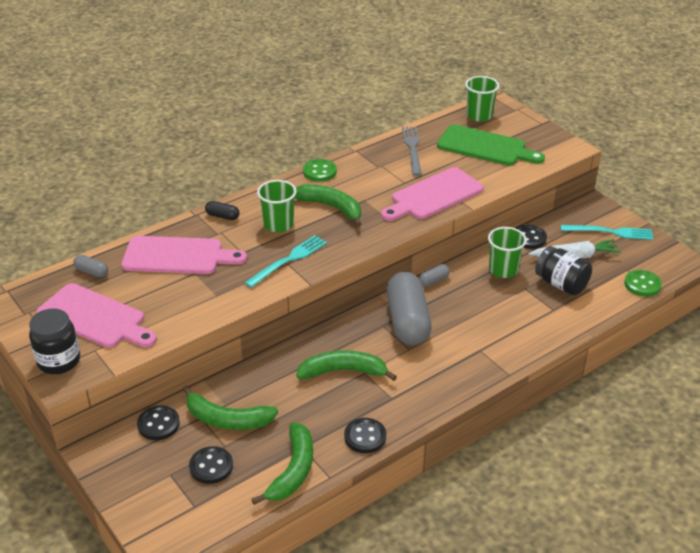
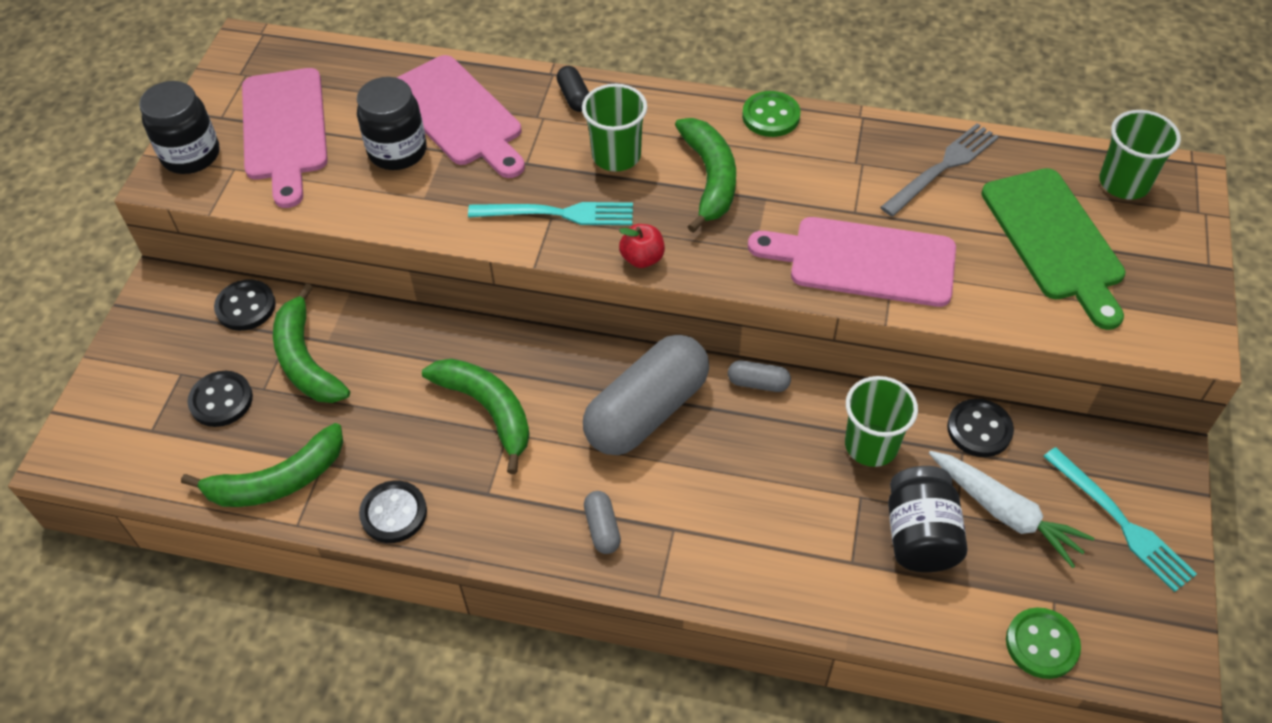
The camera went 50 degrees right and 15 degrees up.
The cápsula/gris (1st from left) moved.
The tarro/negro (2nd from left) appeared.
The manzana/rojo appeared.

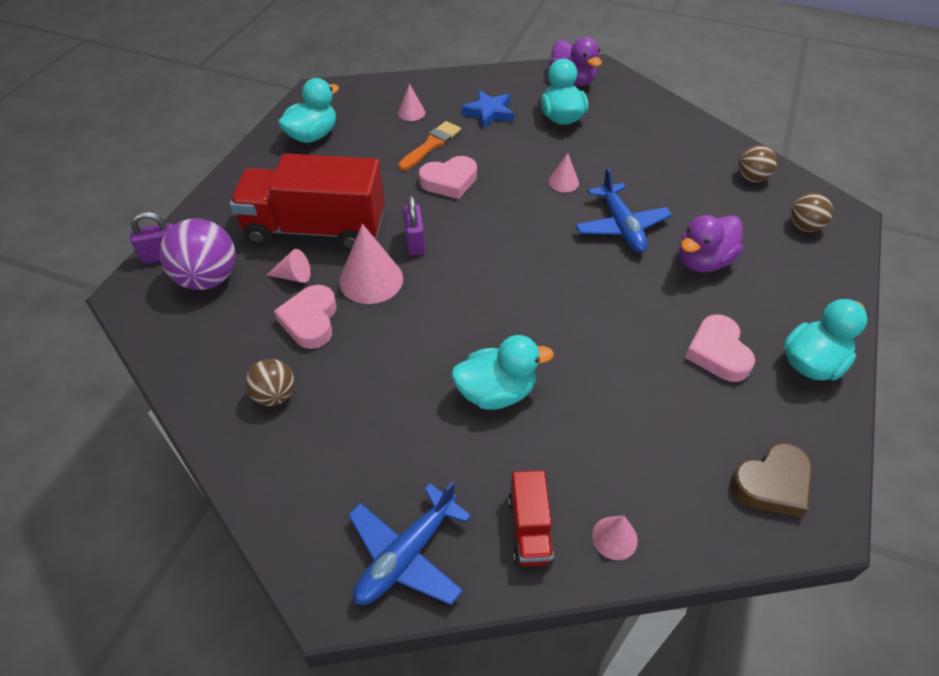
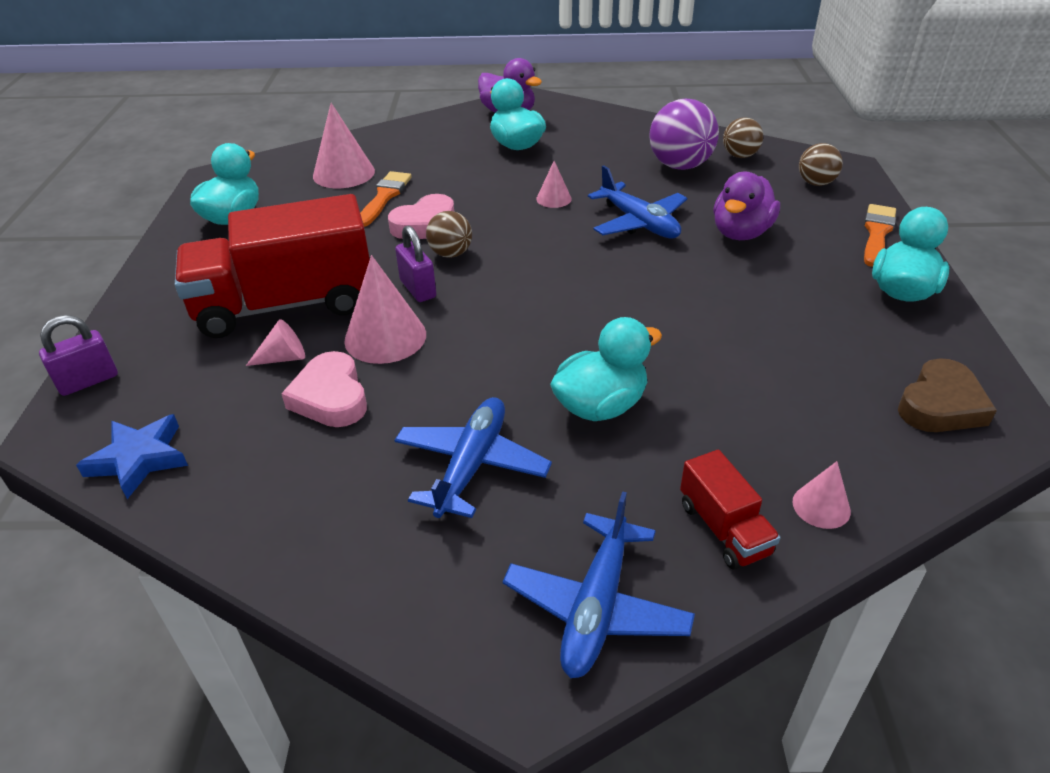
The camera went 20 degrees left and 10 degrees down.
The cono/rosa (3rd from left in the first image) changed to 1.85 times the size.
The estrella/azul moved.
The pelota/morado moved.
The corazón/rosa (3rd from left) disappeared.
The pelota/marrón (1st from left) moved.
The pincel/naranja (2nd from left) appeared.
The avión/azul (1st from left) appeared.

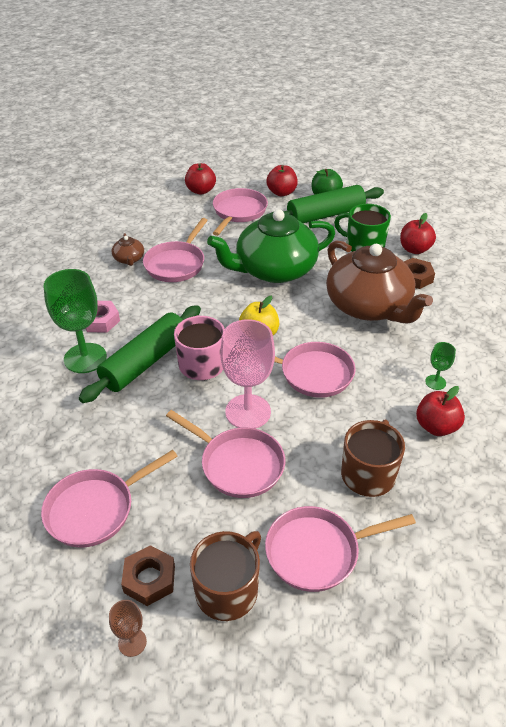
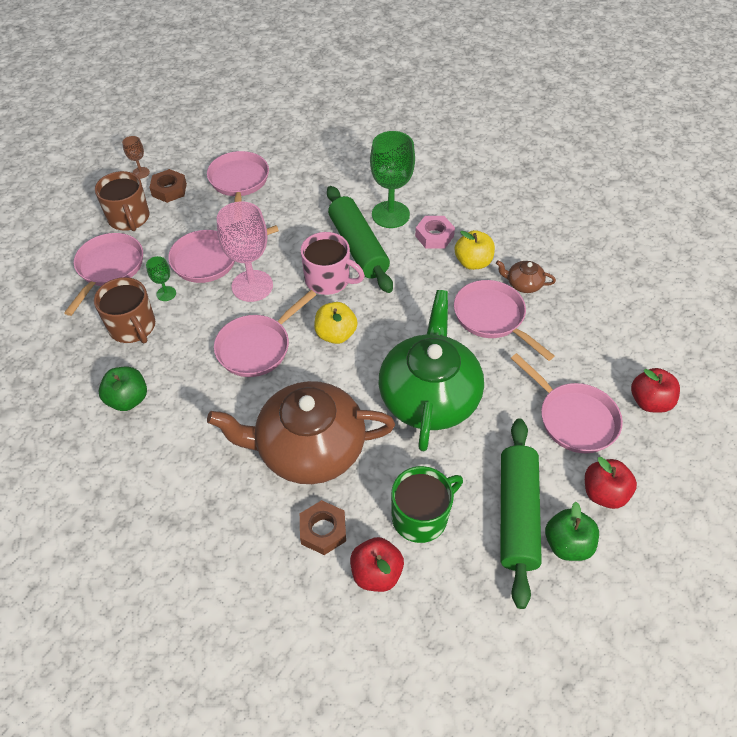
The camera went 120 degrees right and 10 degrees up.
The copa/verde (2nd from left in the first image) moved.
The manzana/rojo (4th from left) became the manzana/verde (1st from left).
The manzana/amarillo (2nd from left) appeared.

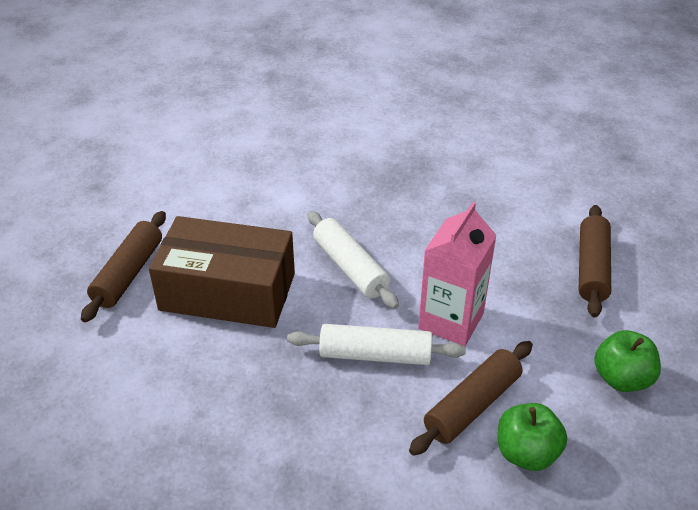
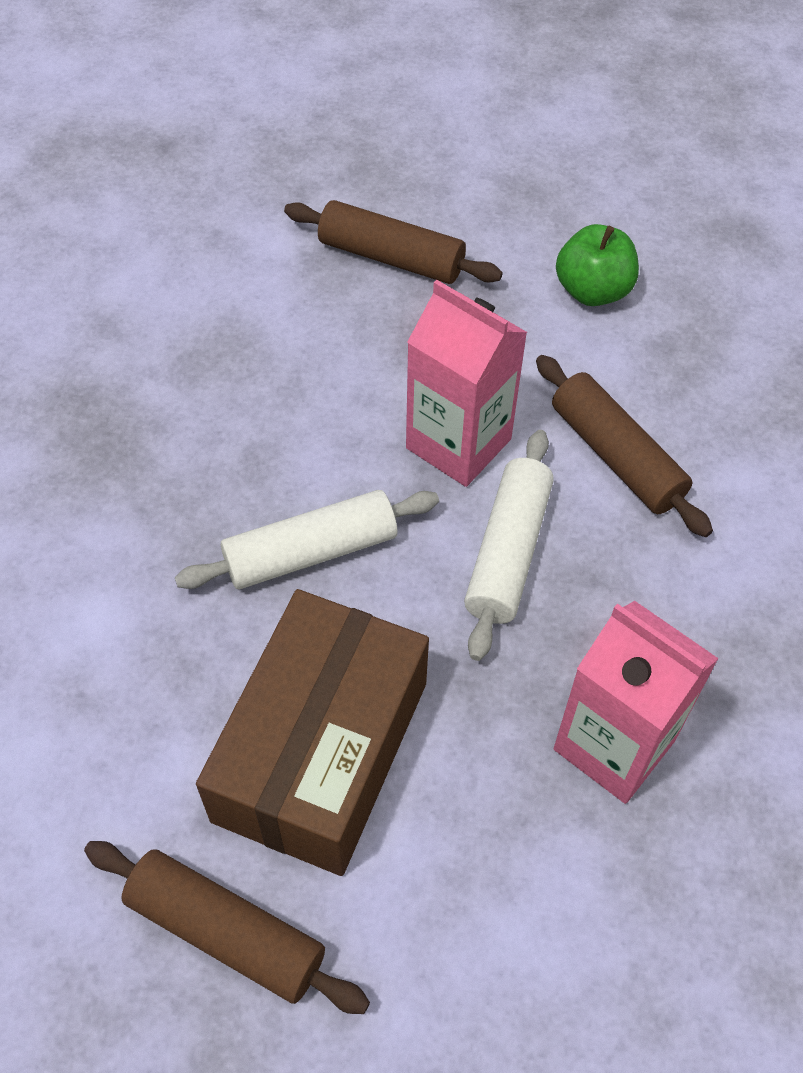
The camera went 80 degrees left and 15 degrees up.
The manzana/verde (1st from left) disappeared.
The cartón de leche/rosa (2nd from left) appeared.

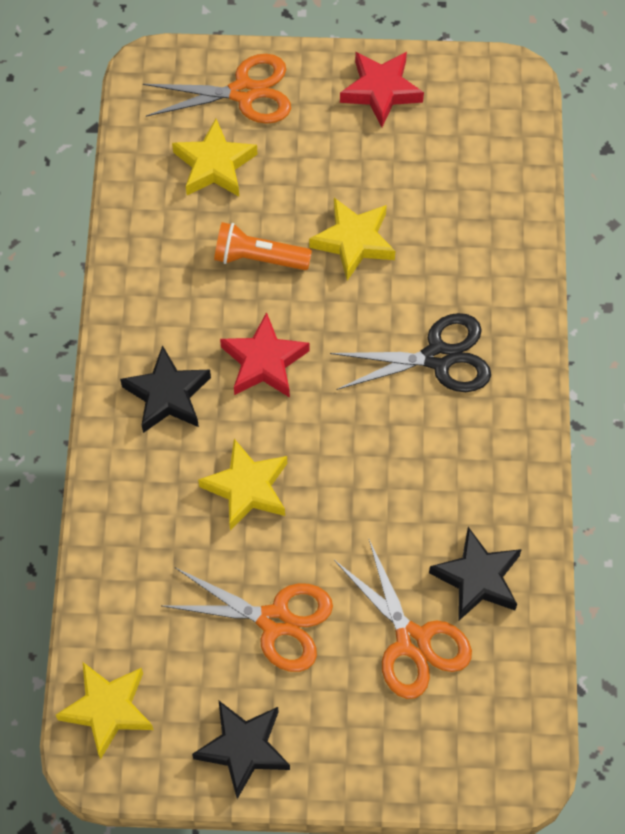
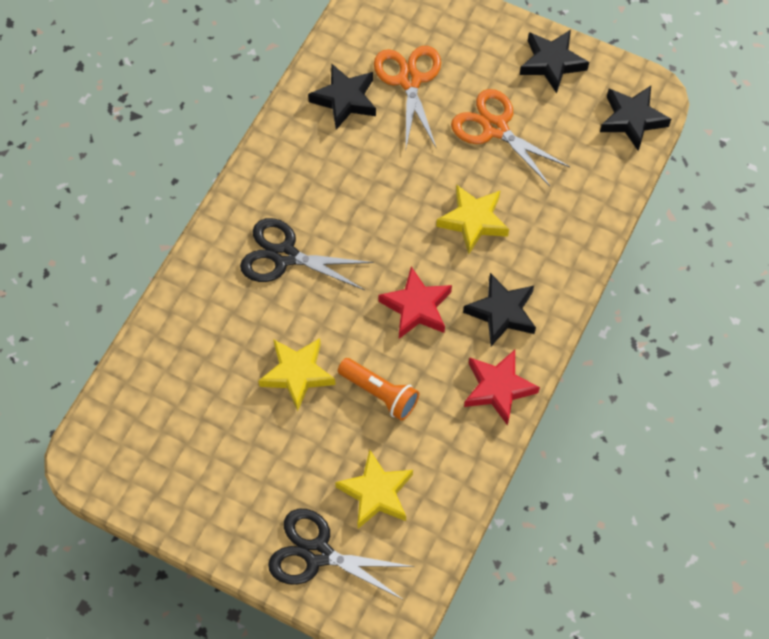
The camera went 155 degrees left and 0 degrees up.
The estrella/rojo (2nd from left) moved.
The tijeras/naranja (1st from left) became the tijeras/negro (2nd from left).
The estrella/amarillo (1st from left) became the estrella/negro (4th from left).

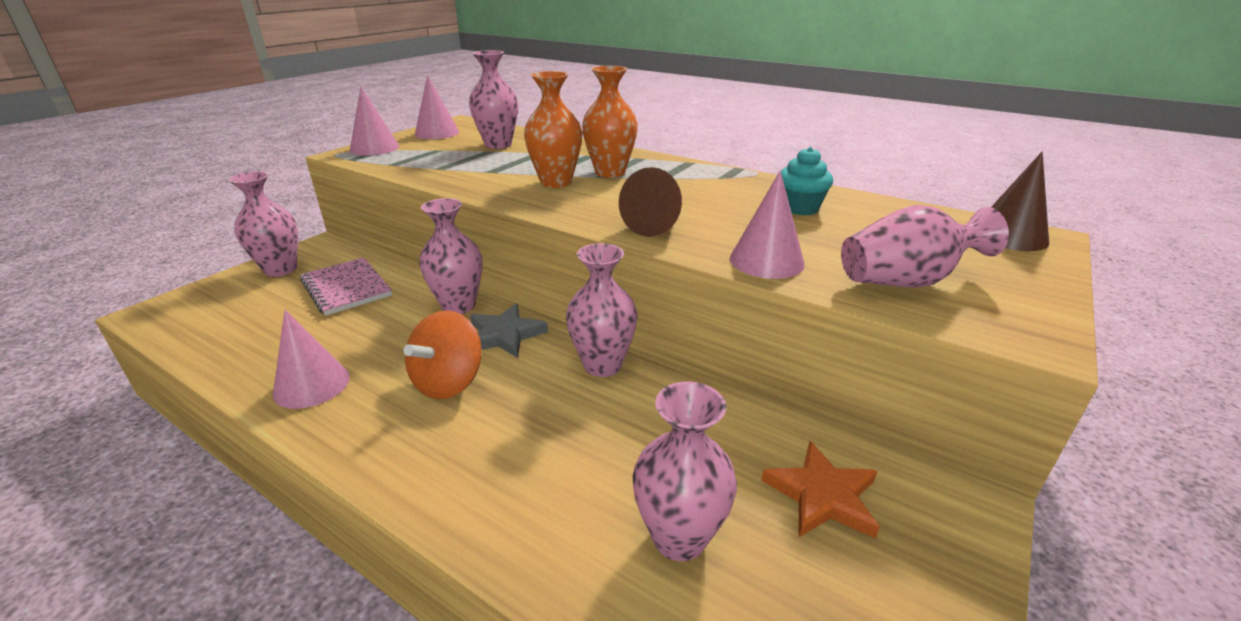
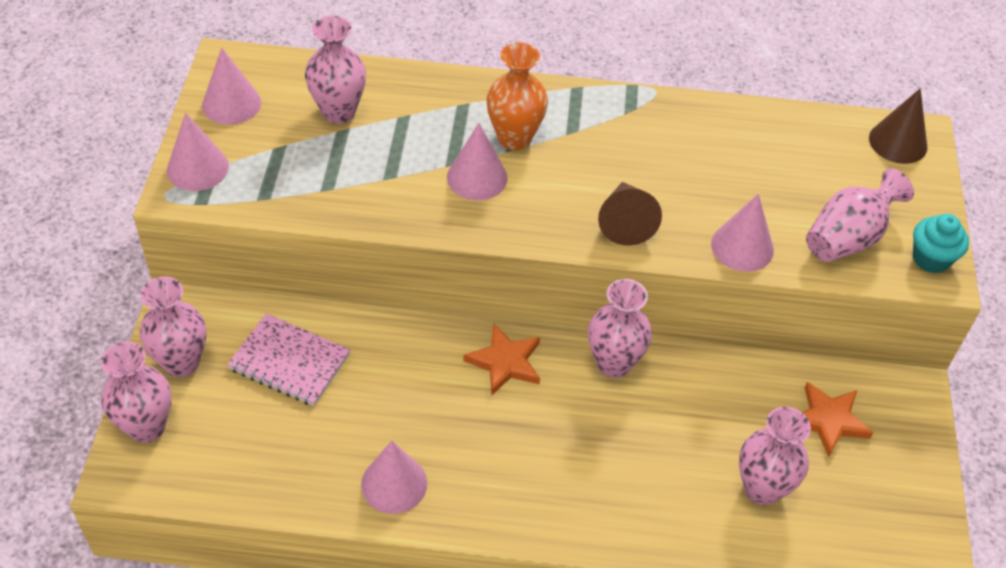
The camera went 30 degrees left and 20 degrees up.
The florero/naranja (1st from left) was replaced by the cono/rosa (4th from left).
The magdalena/turquesa moved.
The florero/rosa (2nd from left in the first image) moved.
The estrella/gris became the estrella/naranja (1st from left).
The peonza/naranja disappeared.

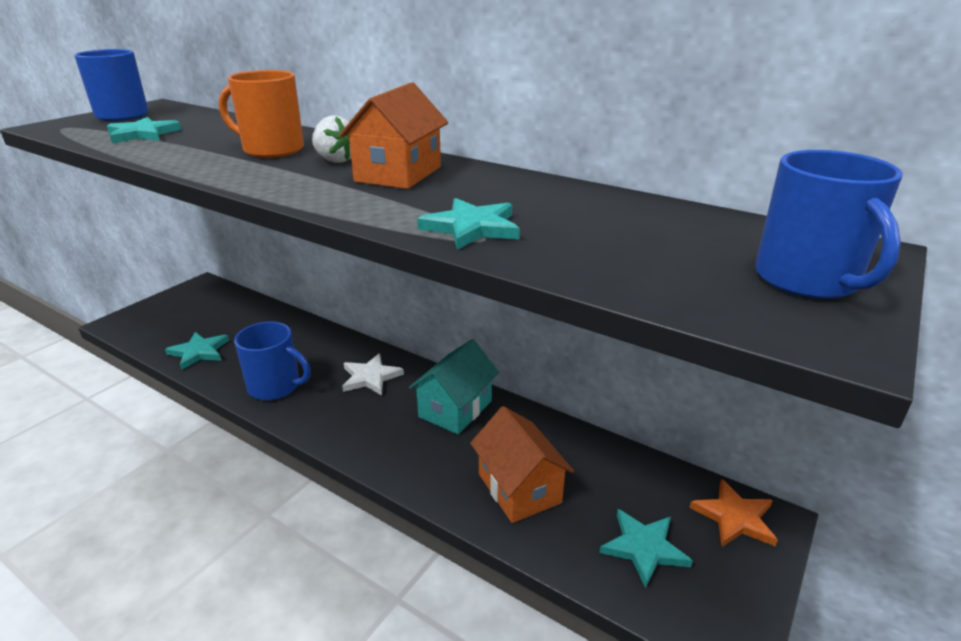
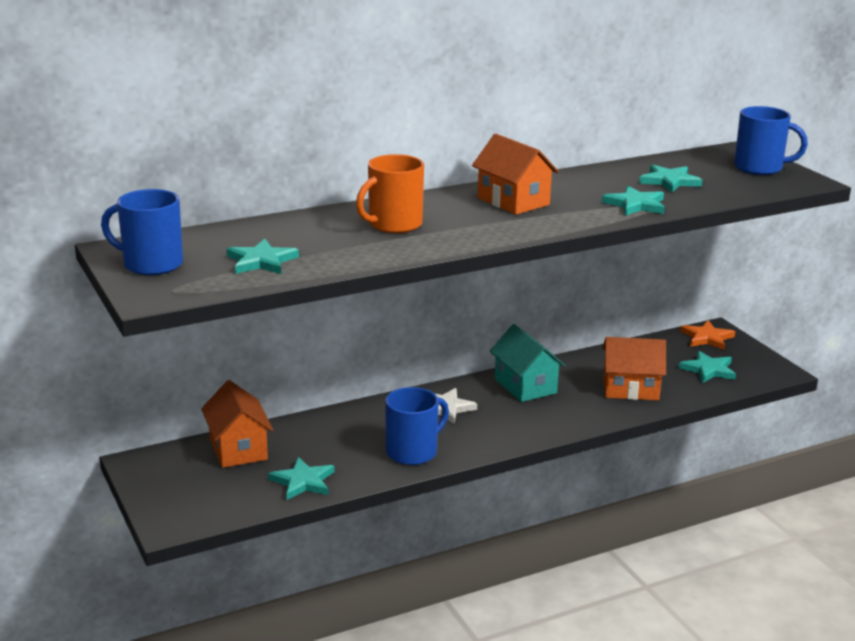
The camera went 60 degrees left and 5 degrees down.
The fresa/blanco disappeared.
The estrella/turquesa (4th from left) appeared.
The casa/naranja (1st from left) appeared.

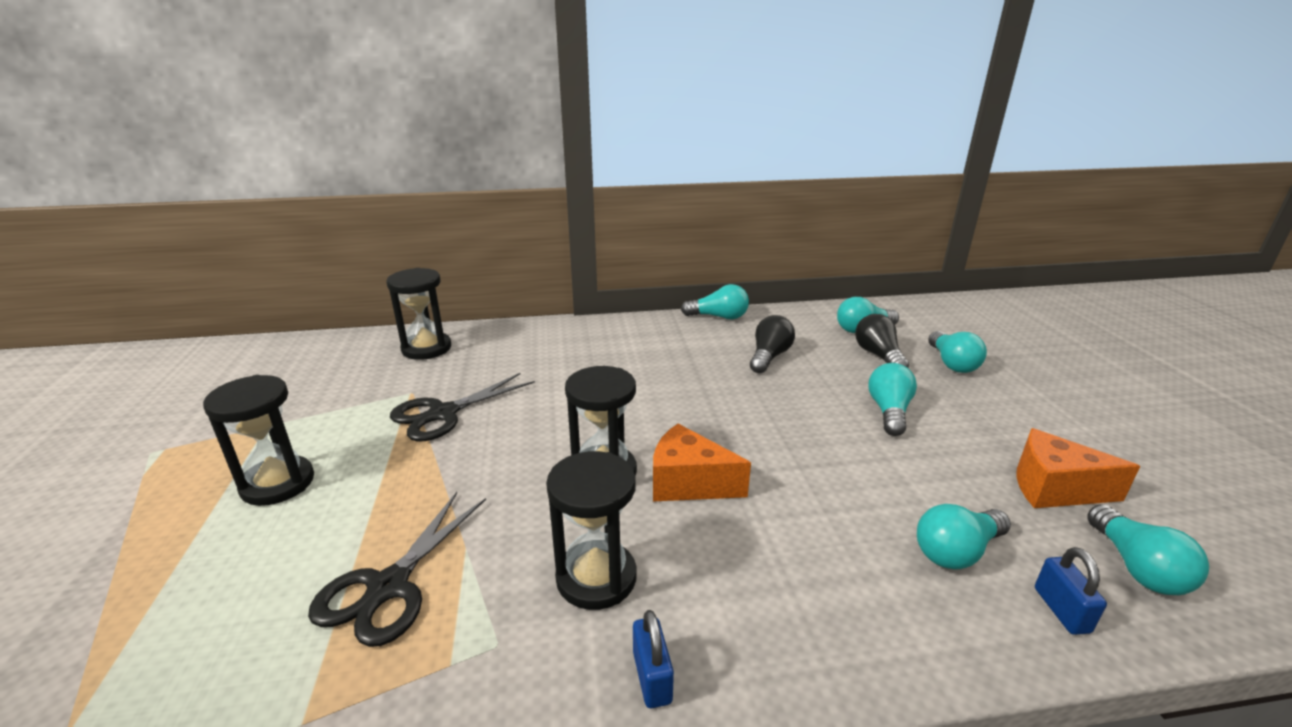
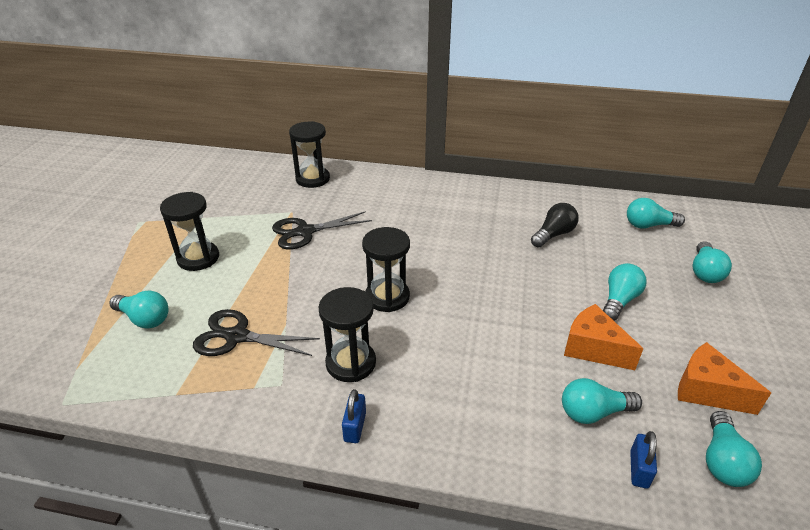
The camera went 20 degrees right and 10 degrees up.
The bombilla/turquesa (1st from left) moved.
The bombilla/negro (2nd from left) disappeared.
The queso/naranja (1st from left) moved.
The tijeras/negro (1st from left) turned 60 degrees clockwise.

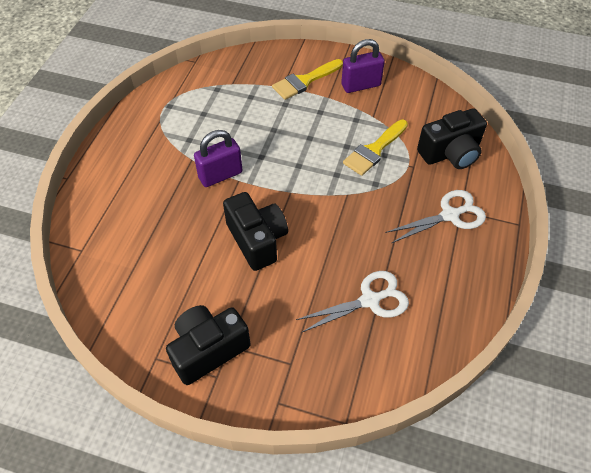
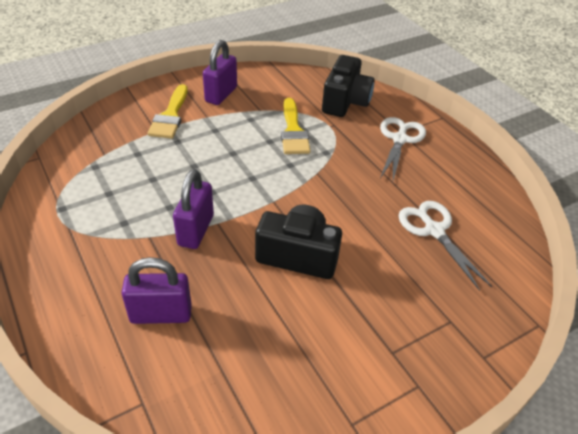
The camera went 50 degrees left and 10 degrees down.
The tijeras/blanco (1st from left in the first image) turned 45 degrees counterclockwise.
The cámara/negro (1st from left) disappeared.
The candado/morado (1st from left) appeared.

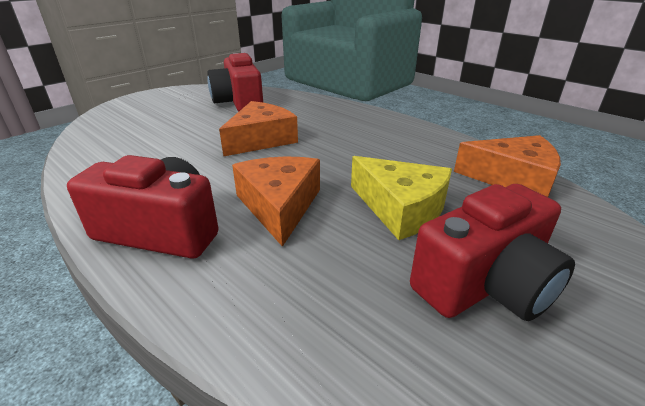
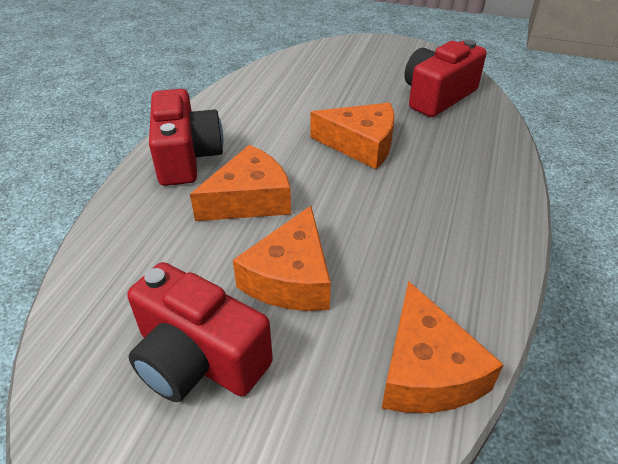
The camera went 65 degrees right and 10 degrees up.
The queso/amarillo became the queso/naranja (2nd from left).

